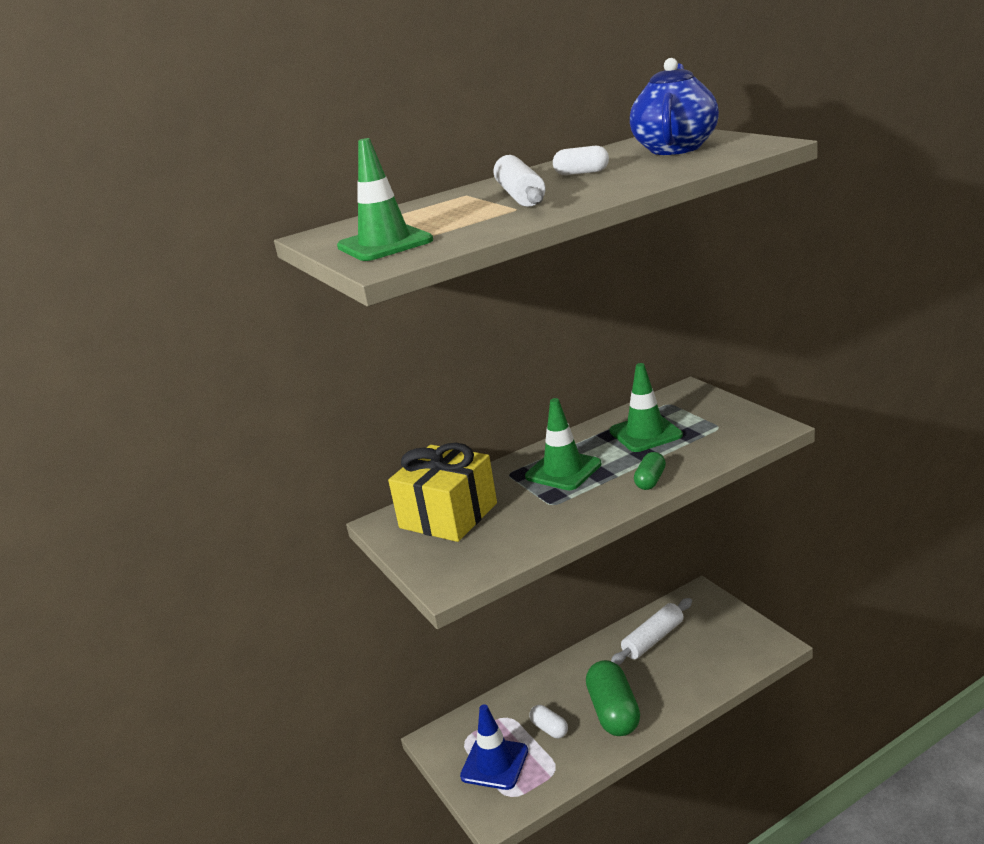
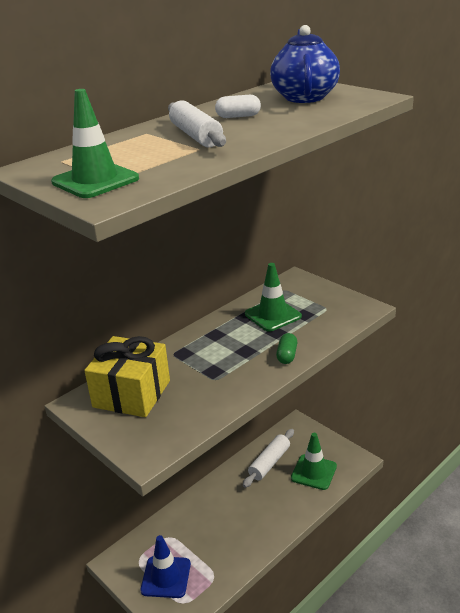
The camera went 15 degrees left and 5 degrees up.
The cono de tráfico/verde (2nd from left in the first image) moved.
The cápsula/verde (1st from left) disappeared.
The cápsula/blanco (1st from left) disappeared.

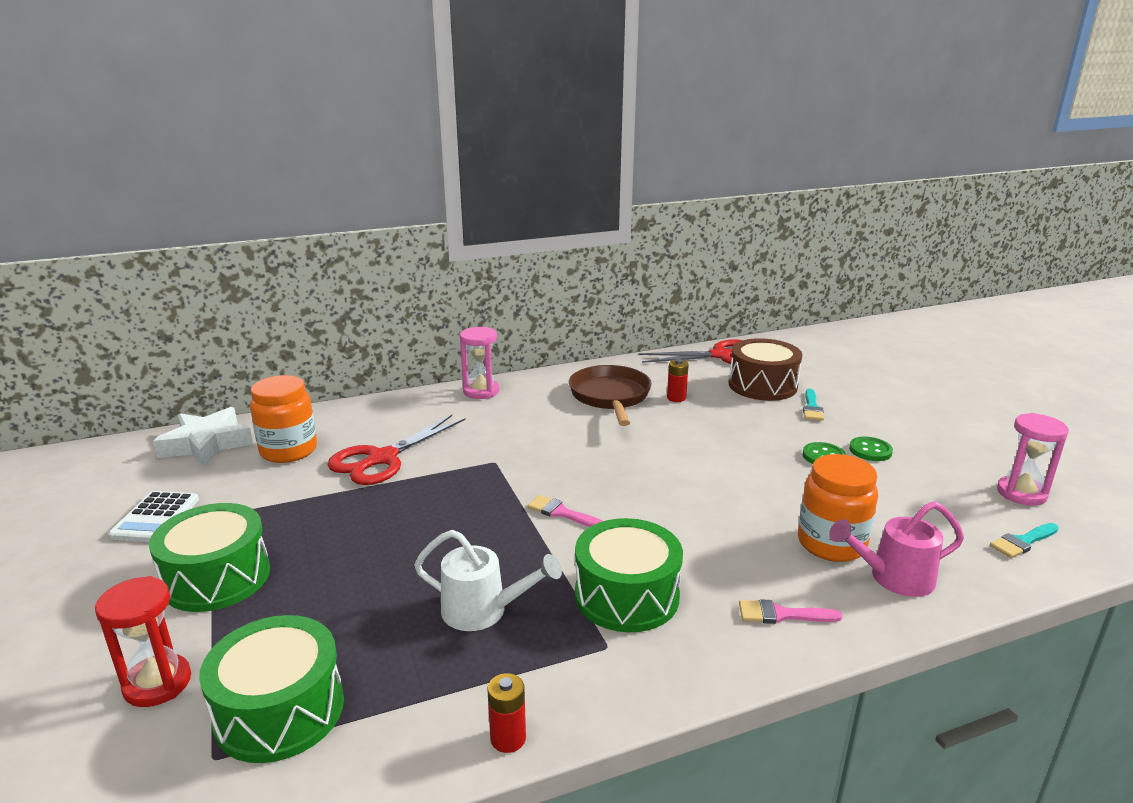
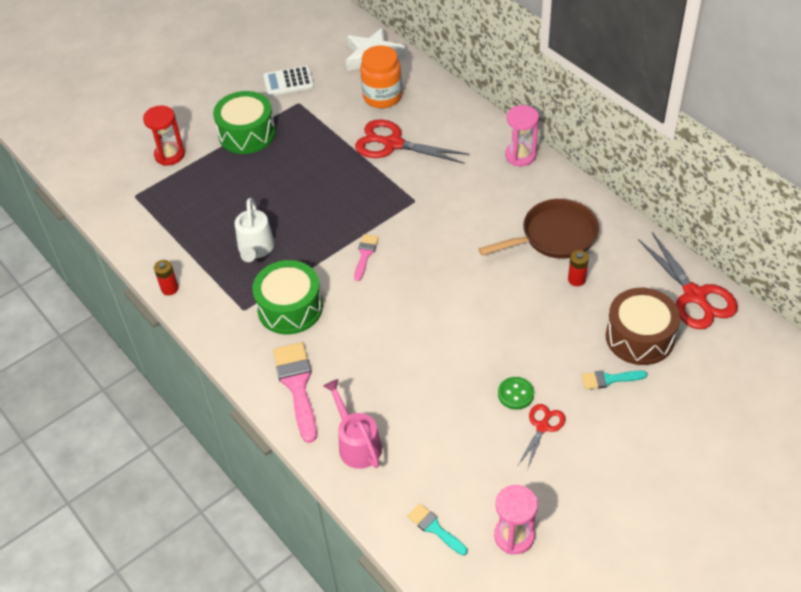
The camera went 75 degrees right and 25 degrees up.
The botón/verde (2nd from left) was replaced by the tijeras/rojo (2nd from left).
The tarro/naranja (2nd from left) disappeared.
The pincel/rosa (2nd from left in the first image) changed to 1.82 times the size.
The tambor/verde (2nd from left) disappeared.

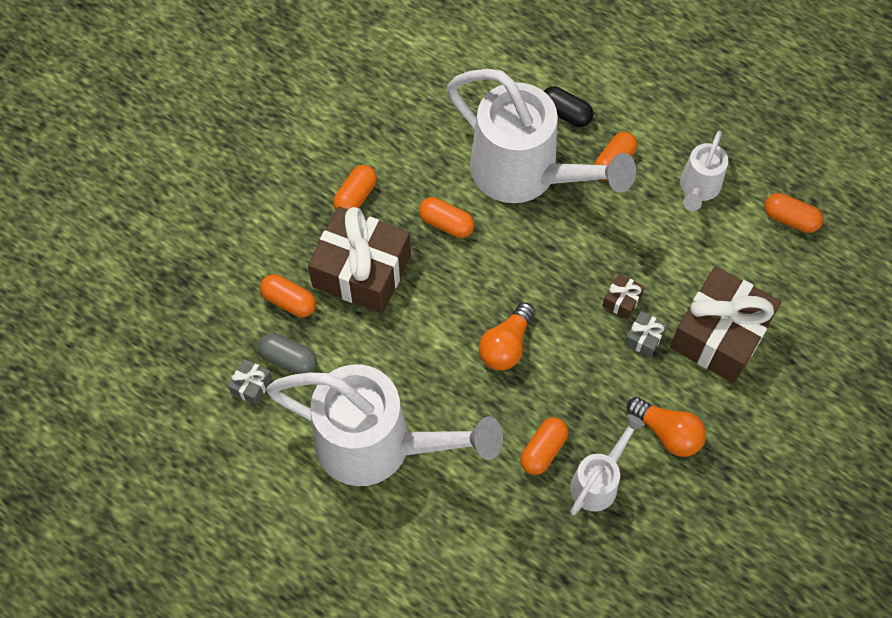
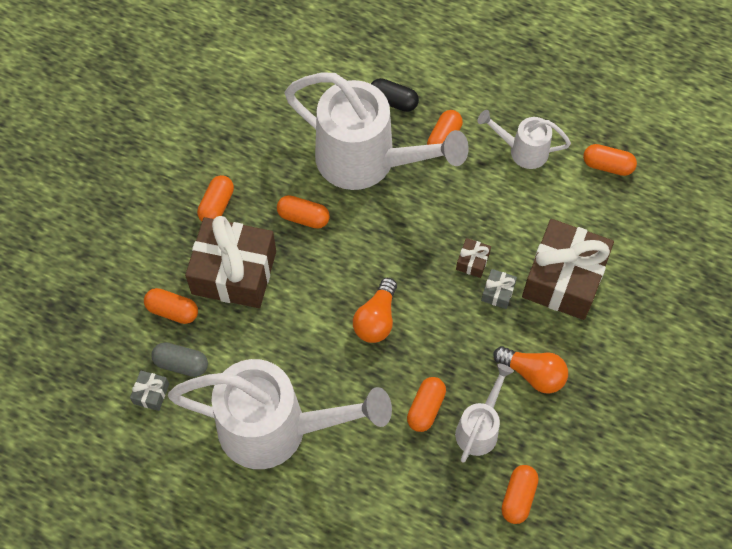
The camera went 10 degrees left and 0 degrees up.
The regadera/blanco (4th from left) turned 90 degrees clockwise.
The cápsula/naranja (6th from left) appeared.

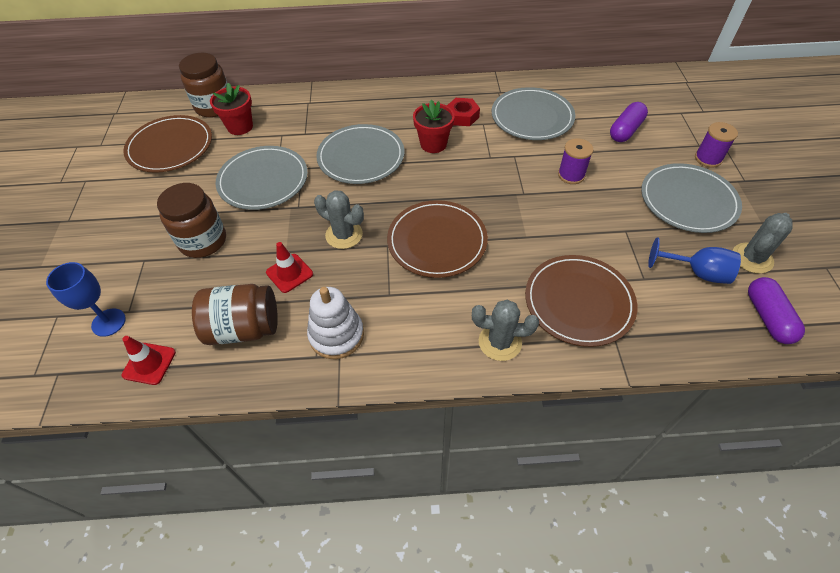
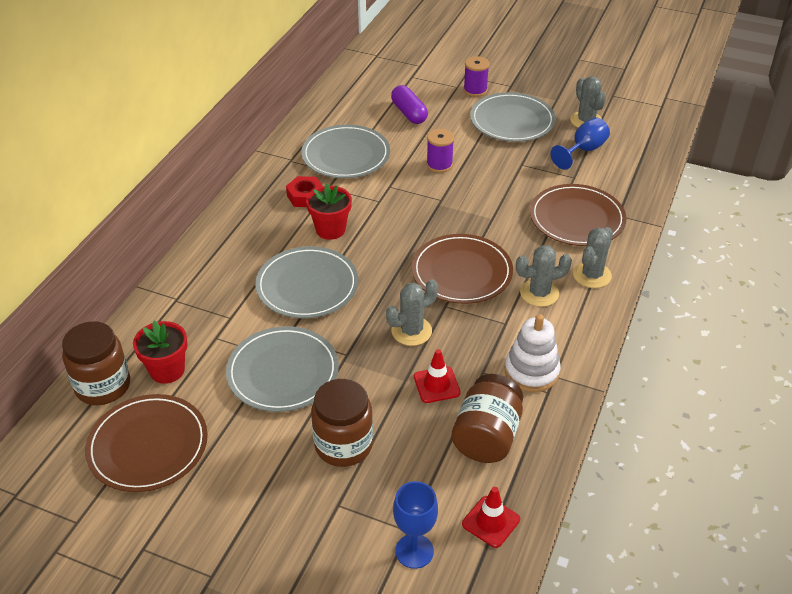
The camera went 65 degrees left and 10 degrees down.
The cápsula/morado (2nd from left) disappeared.
The cactus/gris (2nd from left) appeared.

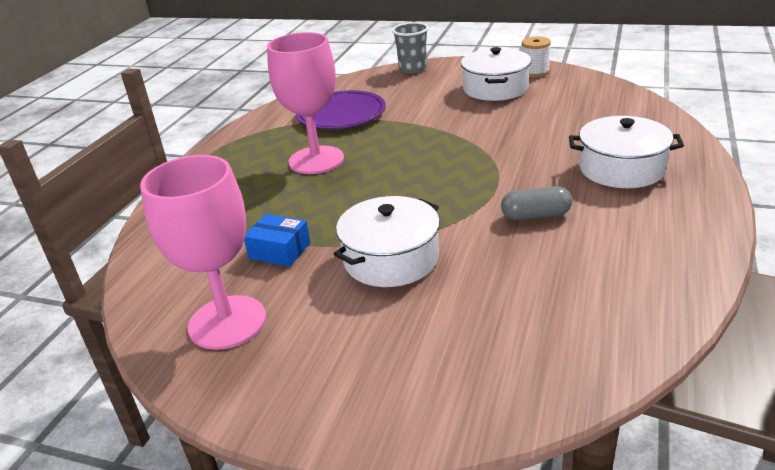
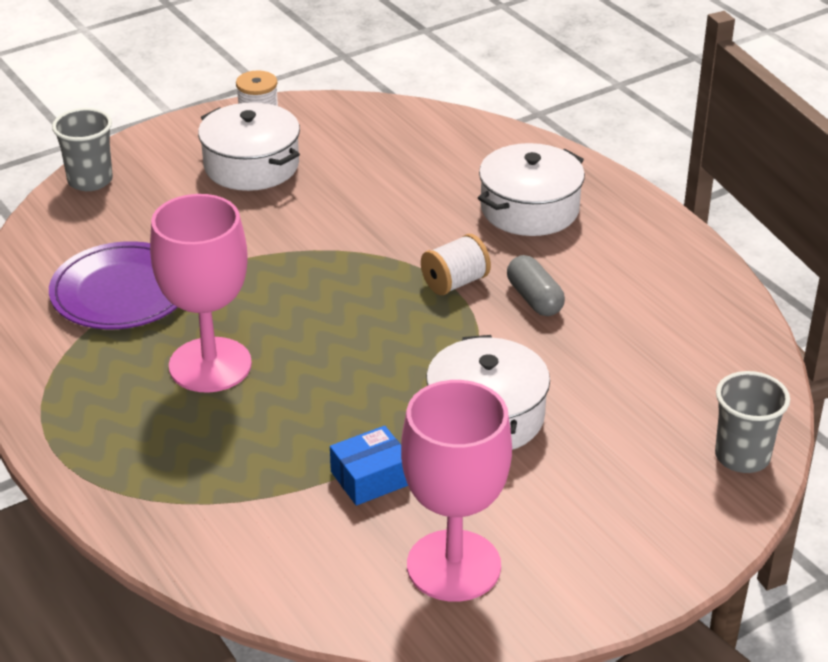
The camera went 55 degrees left and 5 degrees up.
The cápsula/gris turned 60 degrees counterclockwise.
The carrete/blanco (2nd from left) appeared.
The vaso/gris (2nd from left) appeared.

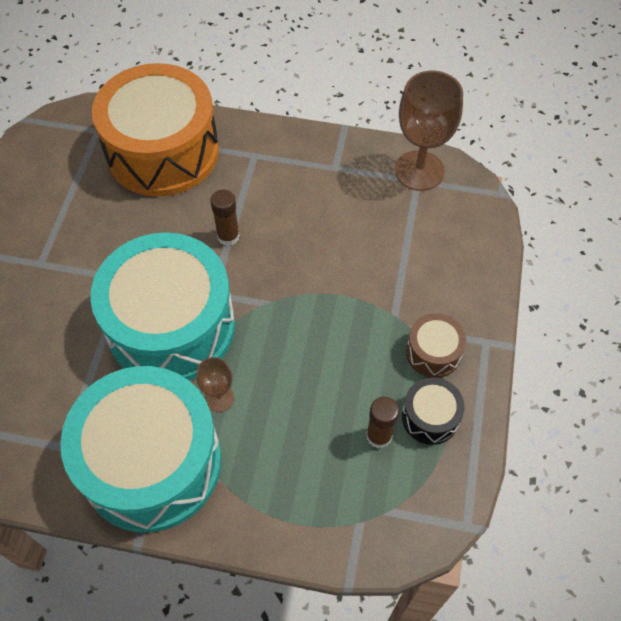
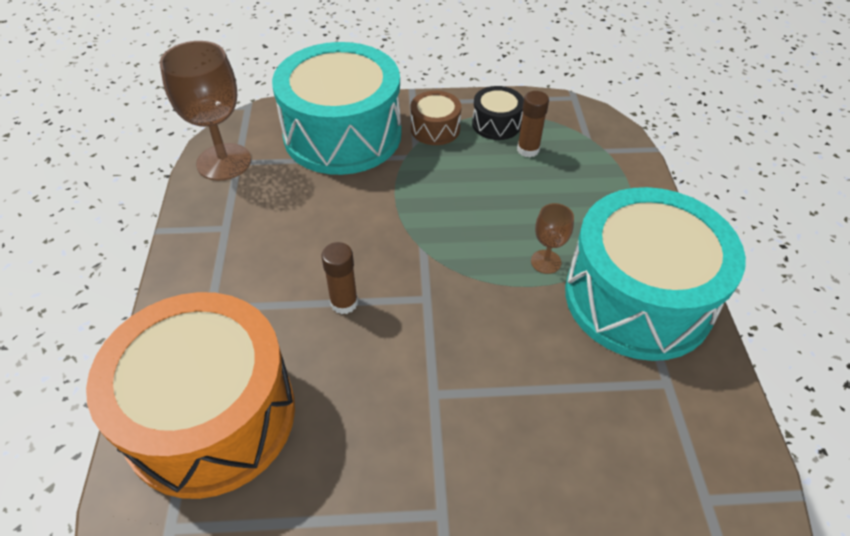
The camera went 105 degrees left and 10 degrees down.
The tambor/turquesa (2nd from left in the first image) moved.

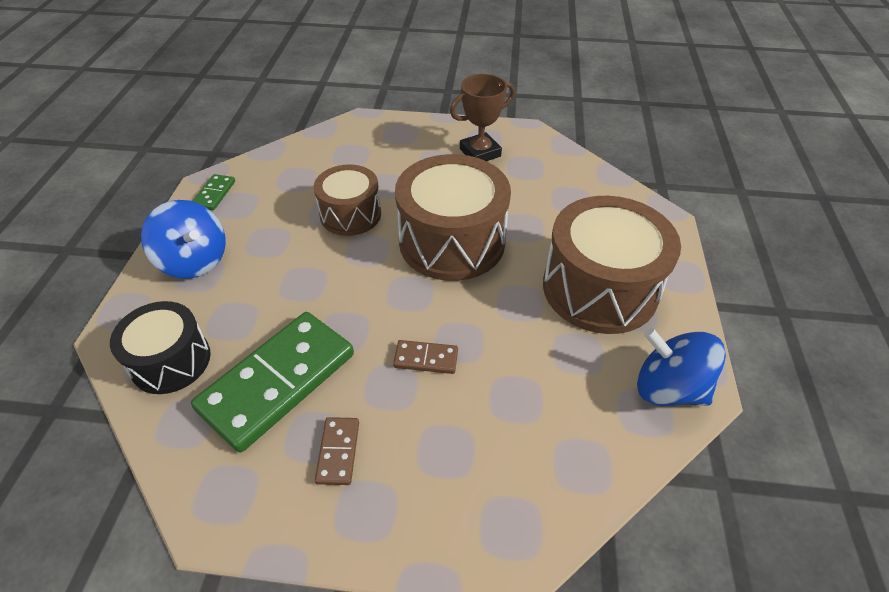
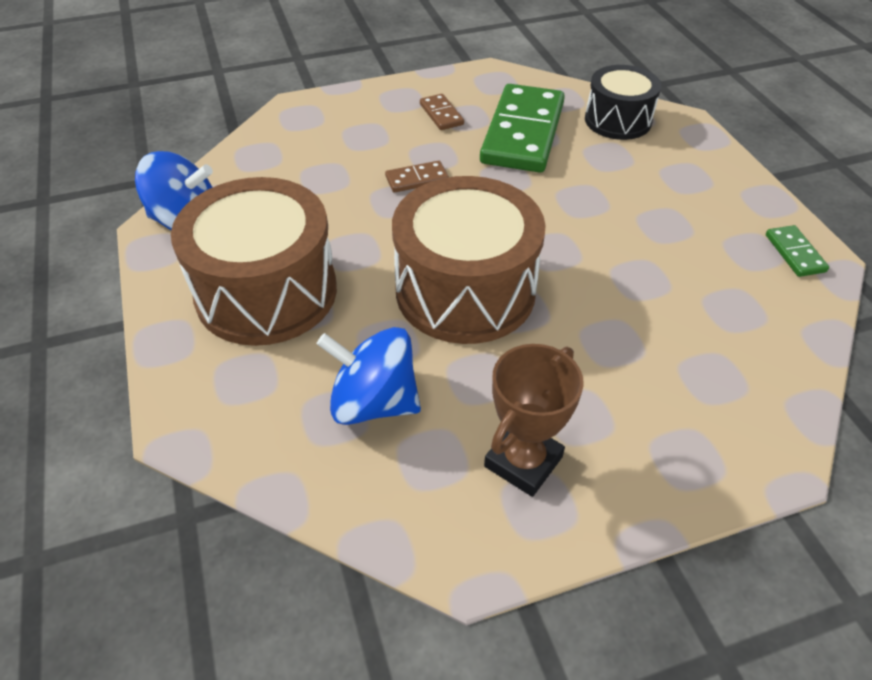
The camera went 155 degrees right and 0 degrees up.
The tambor/marrón (1st from left) disappeared.
The peonza/azul (1st from left in the first image) moved.

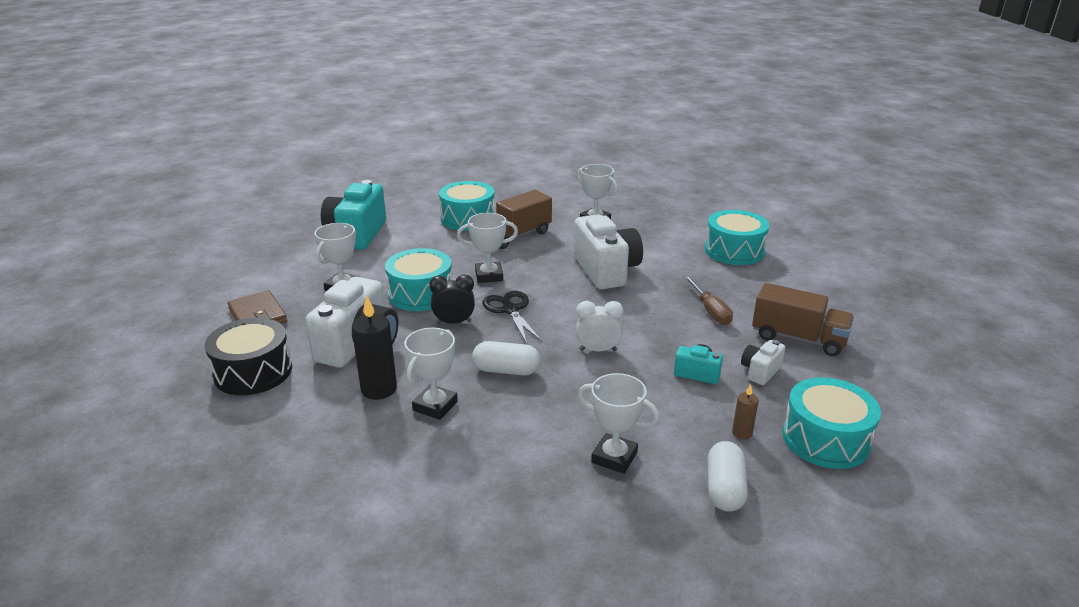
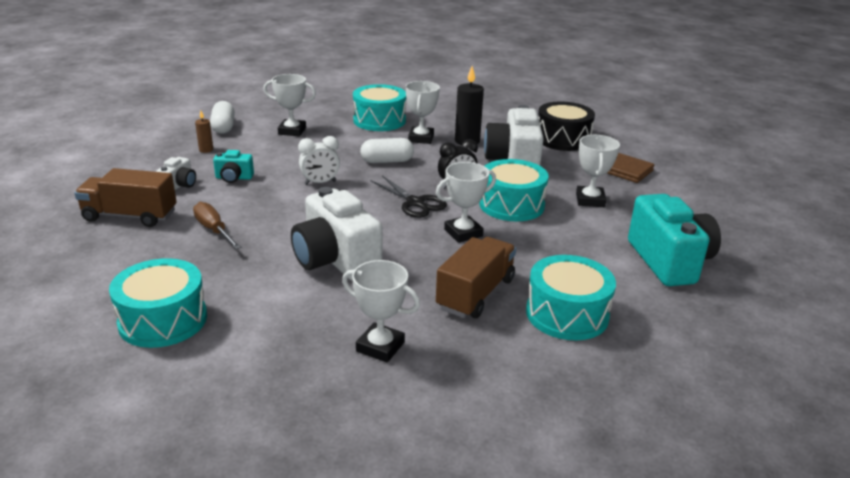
The camera went 160 degrees right and 0 degrees up.
The tambor/turquesa (4th from left in the first image) moved.

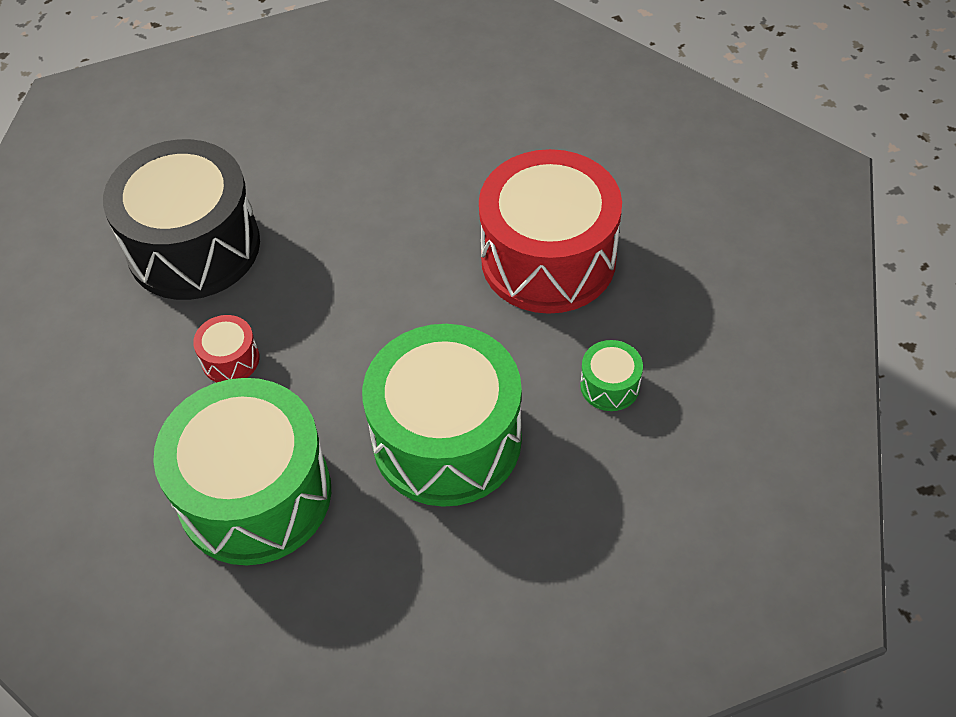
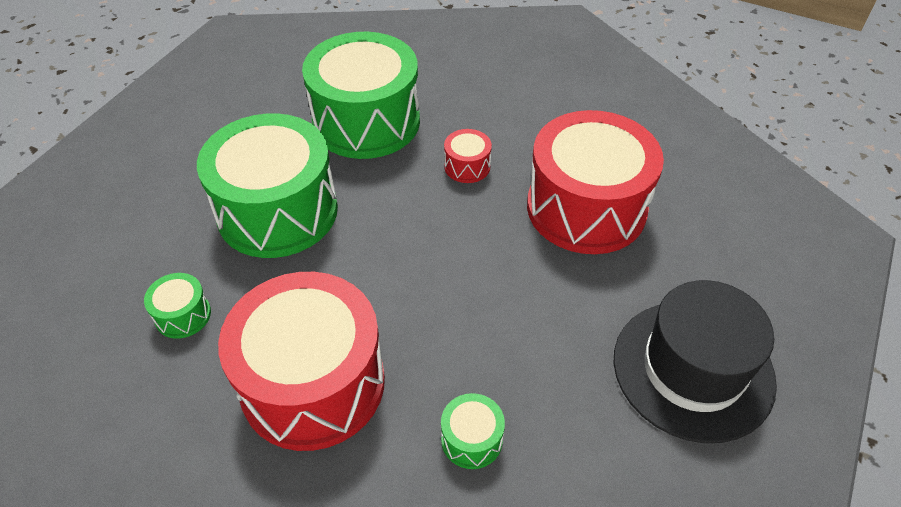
The camera went 135 degrees right and 5 degrees down.
The tambor/negro became the tambor/rojo (3rd from left).
The sombrero/negro appeared.
The tambor/verde (4th from left) appeared.

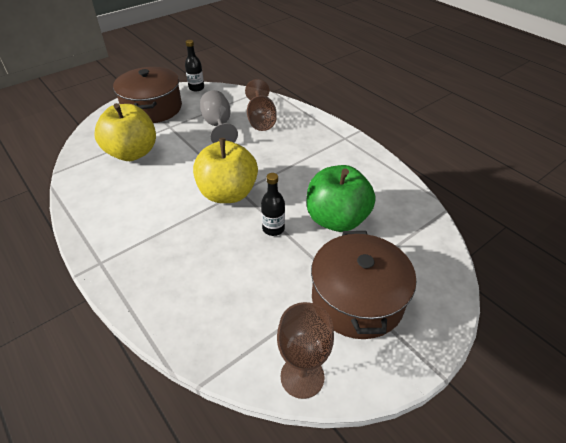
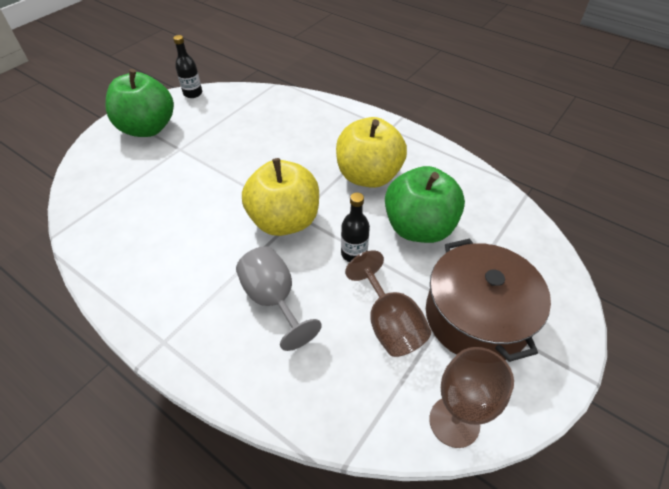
The camera went 15 degrees left and 5 degrees up.
The olla/marrón (1st from left) was replaced by the manzana/verde (1st from left).
The copa/marrón (1st from left) moved.
The copa/gris moved.
The manzana/amarillo (1st from left in the first image) moved.

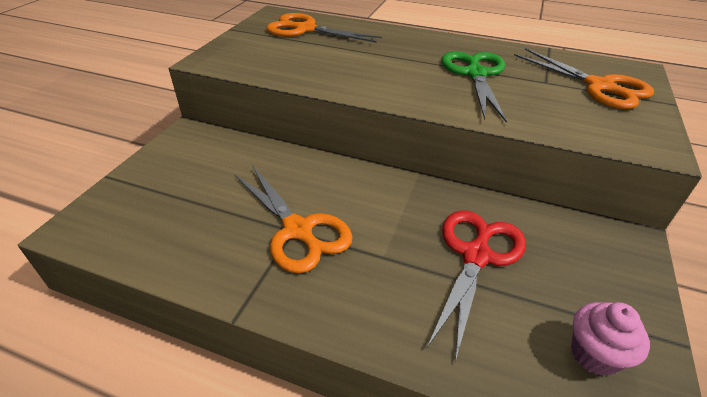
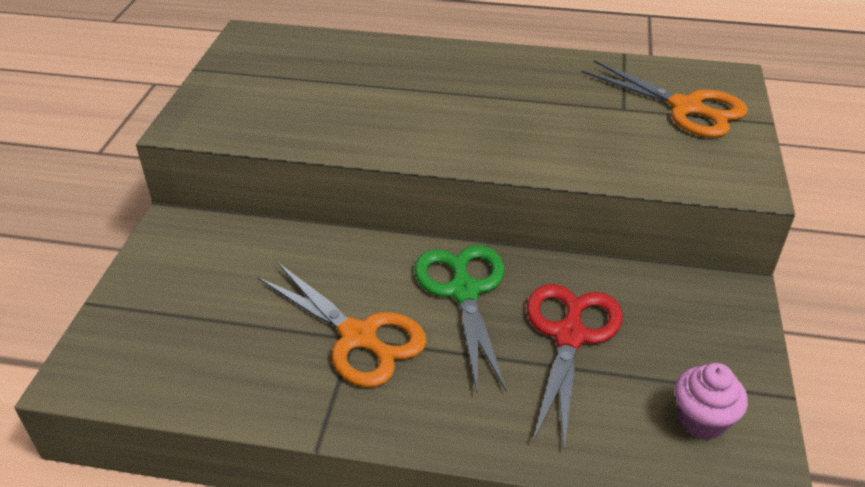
The camera went 10 degrees left and 0 degrees up.
The tijeras/naranja (2nd from left) disappeared.
The tijeras/verde moved.

